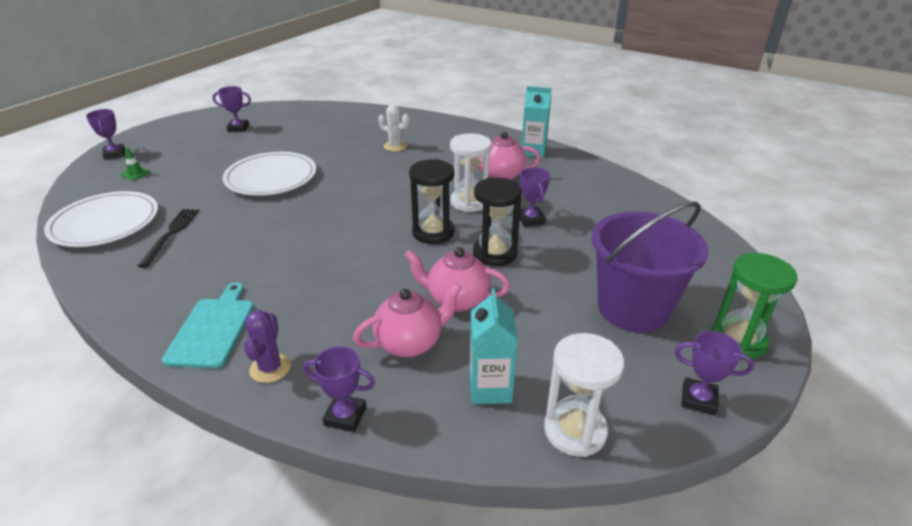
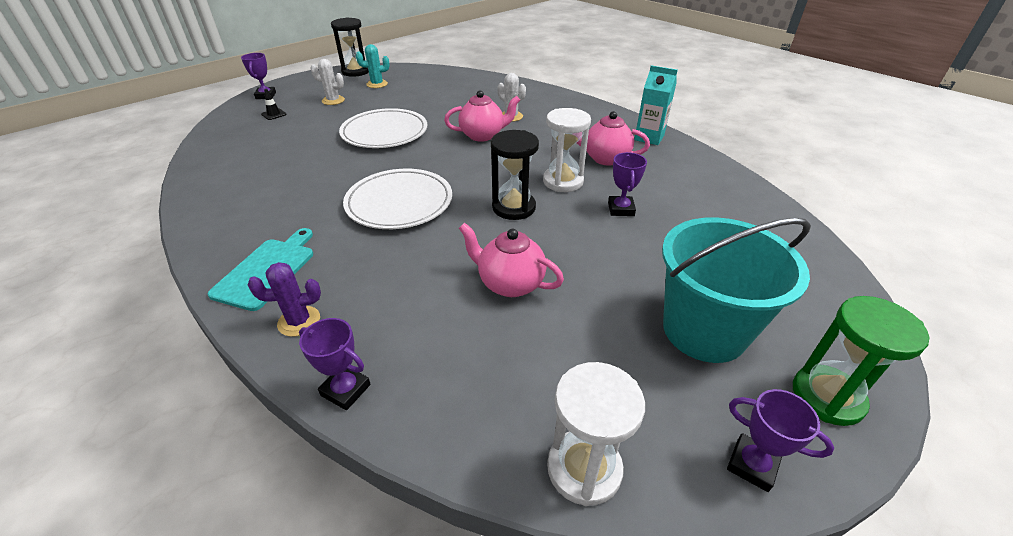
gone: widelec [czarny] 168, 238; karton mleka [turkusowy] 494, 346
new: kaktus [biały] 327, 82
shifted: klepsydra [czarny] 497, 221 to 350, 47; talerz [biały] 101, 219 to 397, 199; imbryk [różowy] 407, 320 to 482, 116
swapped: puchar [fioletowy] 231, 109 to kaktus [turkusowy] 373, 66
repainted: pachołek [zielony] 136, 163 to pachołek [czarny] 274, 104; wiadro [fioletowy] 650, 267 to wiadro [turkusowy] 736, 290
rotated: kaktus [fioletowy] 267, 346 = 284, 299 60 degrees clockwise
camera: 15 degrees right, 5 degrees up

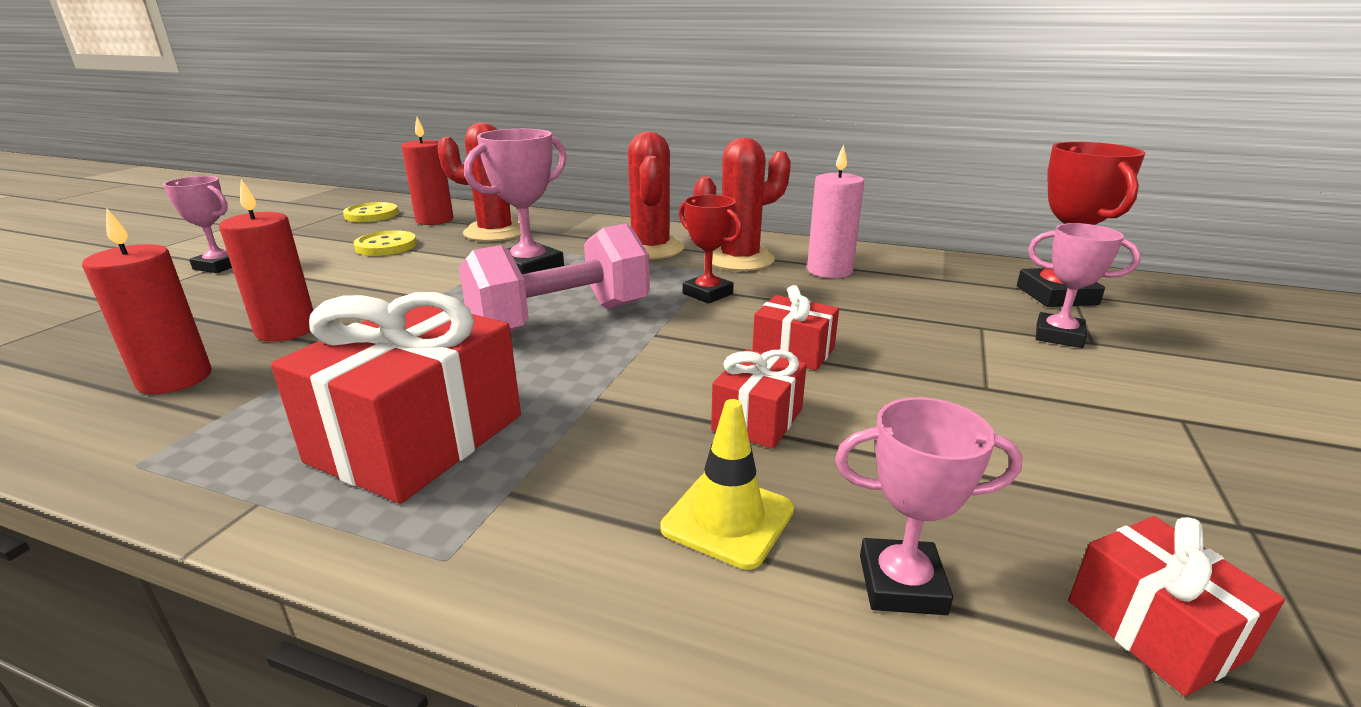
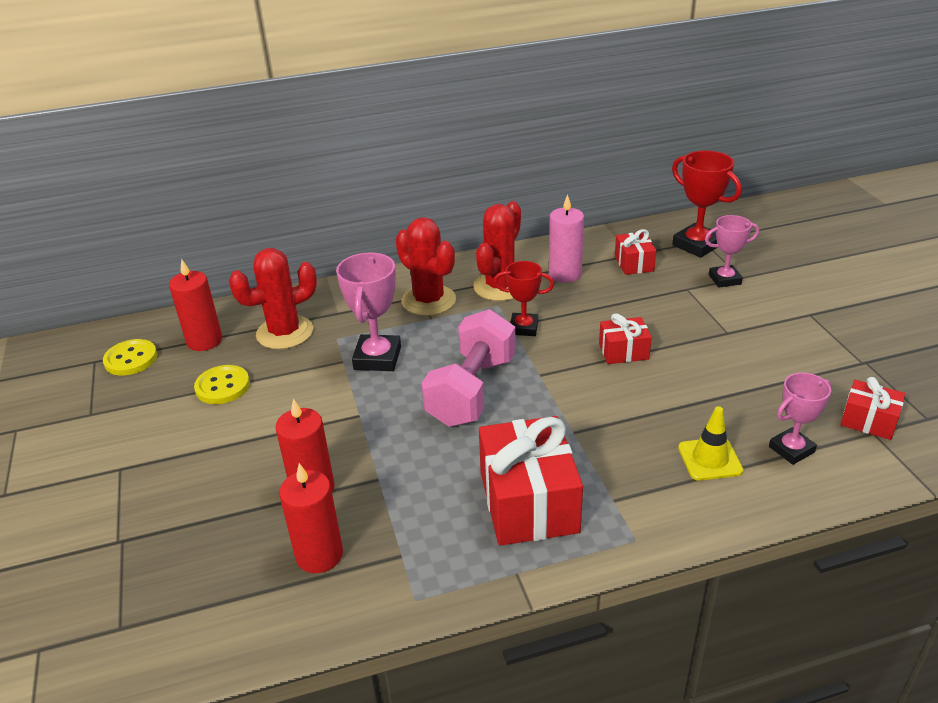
gone: puchar [różowy] 197, 224
shifted: prezent [czerwony] 759, 399 to 635, 252
camera: 35 degrees left, 10 degrees up

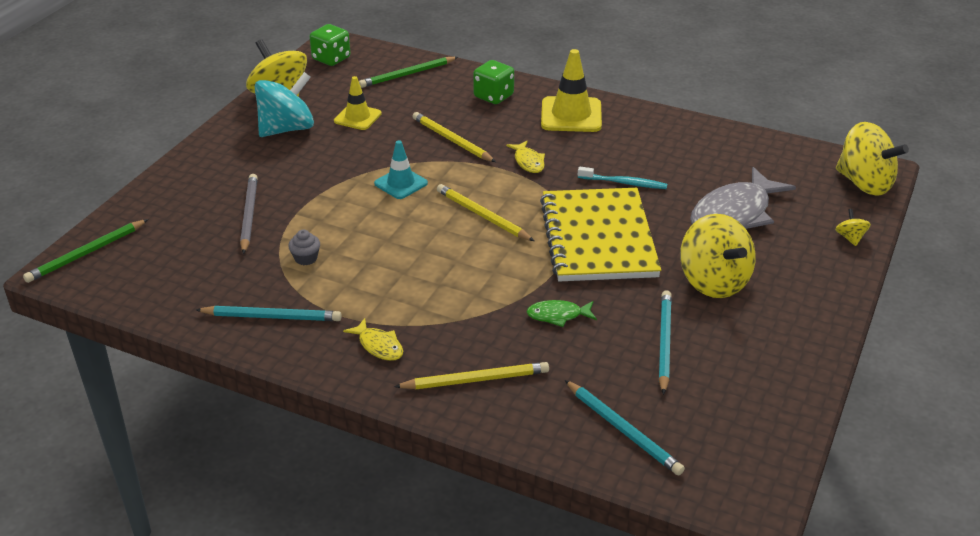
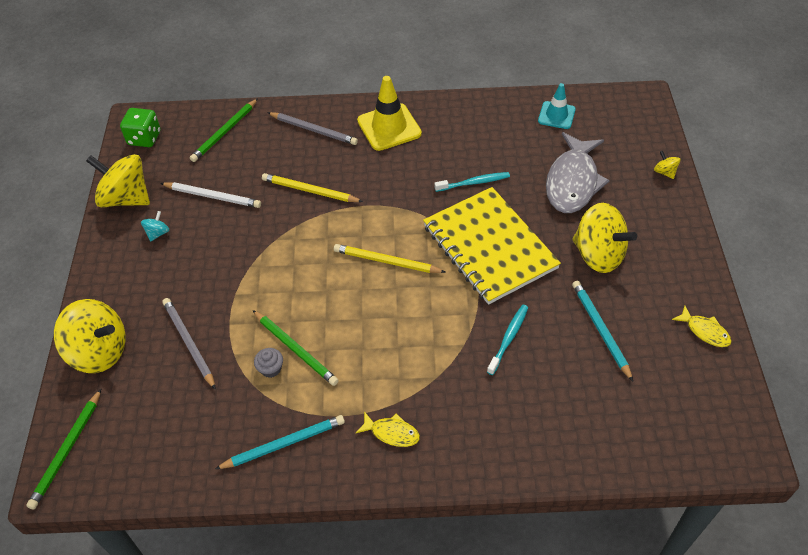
gone: ołówek [żółty] 471, 375; ołówek [turkusowy] 625, 427
new: ołówek [zielony] 295, 348
shifted: bączek [żółty] 872, 159 to 90, 336; pachołek [turkusowy] 401, 169 to 557, 106; ryba [żółty] 525, 156 to 702, 326
swapped: pachołek [żółty] 358, 103 to ołówek [biały] 210, 195; kostka do gry [zielony] 493, 82 to ołówek [szary] 312, 128; ryba [zielony] 562, 313 to szczoteczka do zębów [turkusowy] 507, 340
scaled: bączek [turkusowy] 284, 104 = 155, 226 x0.43
camera: 25 degrees left, 15 degrees up

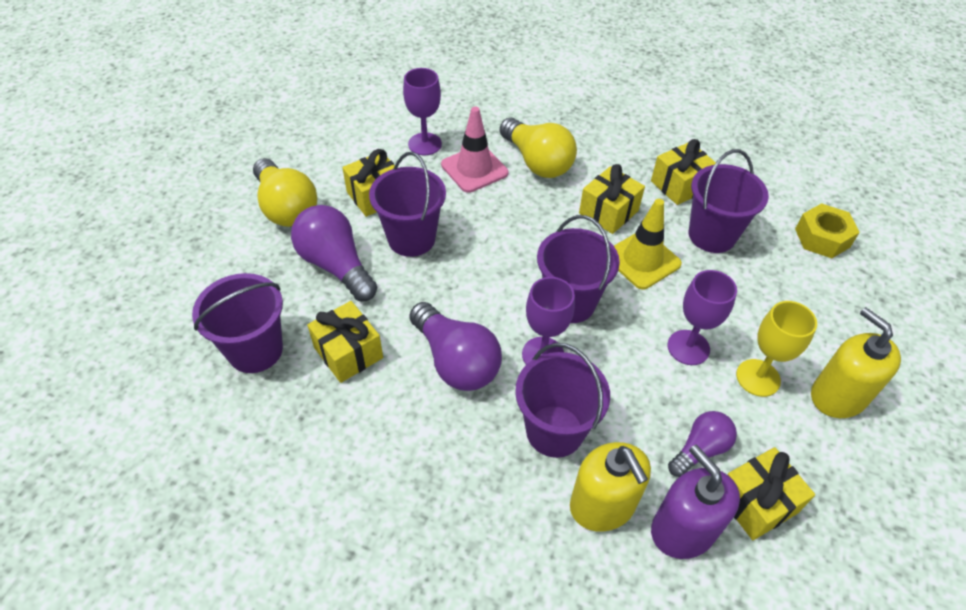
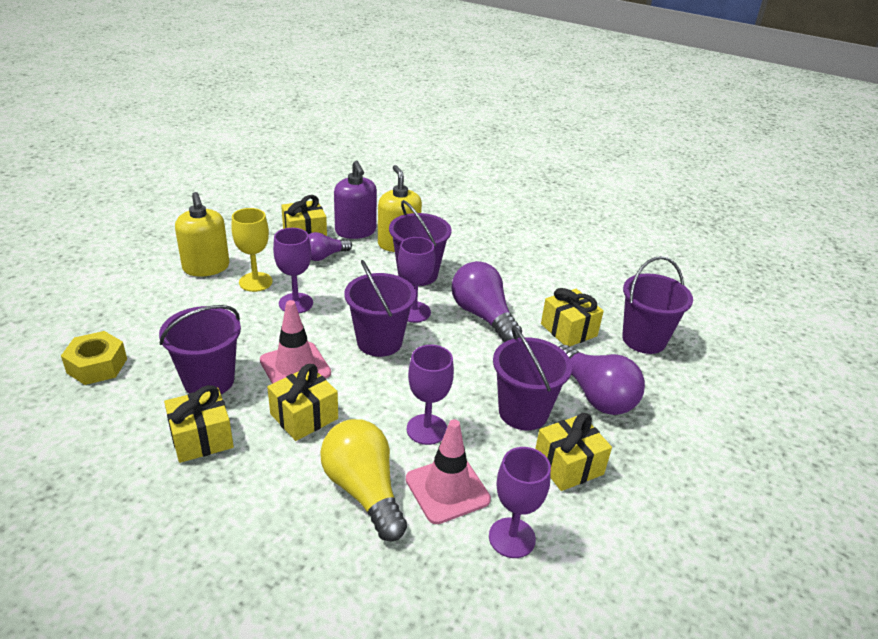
gone: żarówka [żółty] 285, 192
new: kielich [fioletowy] 430, 395
repainted: pachołek [żółty] 648, 244 to pachołek [różowy] 295, 342
camera: 175 degrees left, 15 degrees down

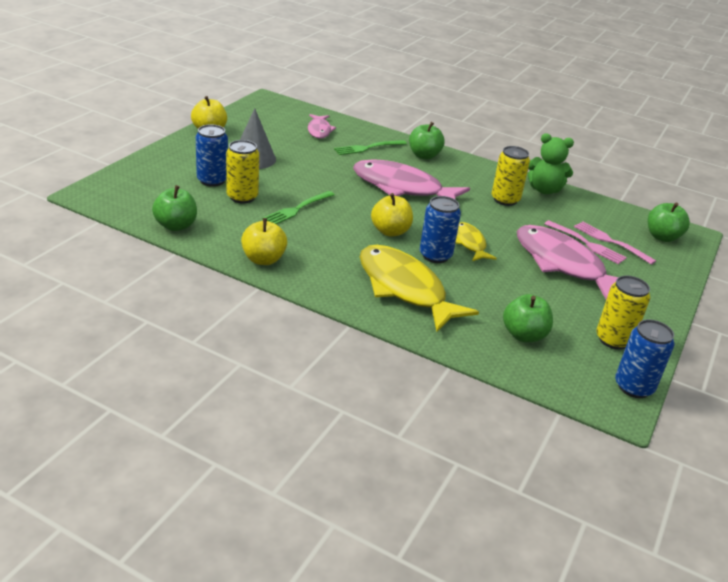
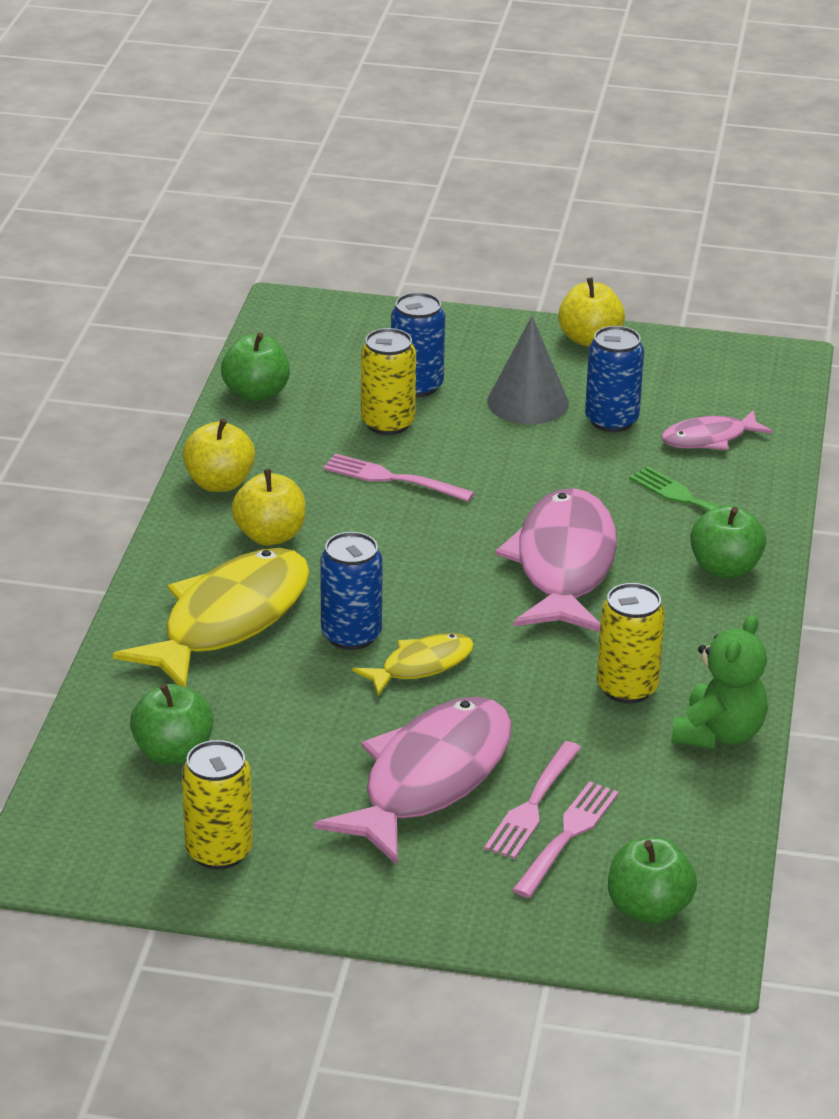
shifted: jabłko [żółty] 392, 214 to 268, 507; puszka [niebieski] 644, 359 to 614, 379
repainted: widelec [zielony] 298, 207 to widelec [różowy] 399, 478
rotated: miś [zielony] 551, 163 = 720, 681 150 degrees counterclockwise
camera: 75 degrees right, 0 degrees up

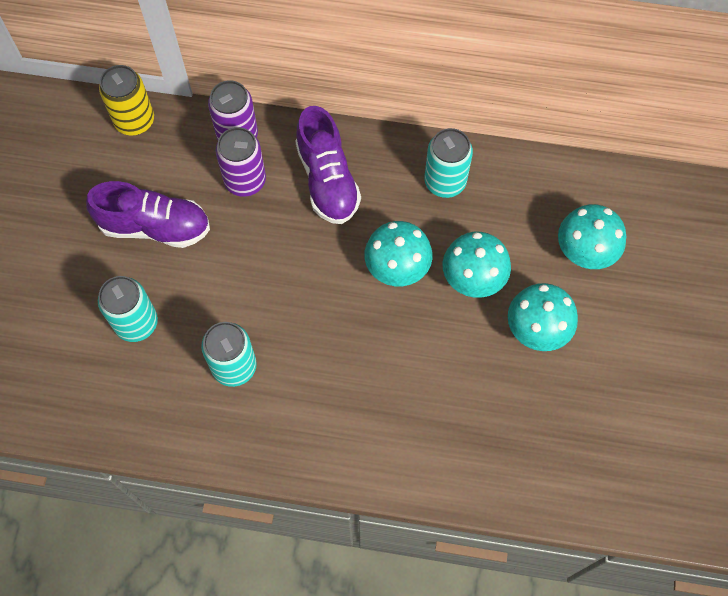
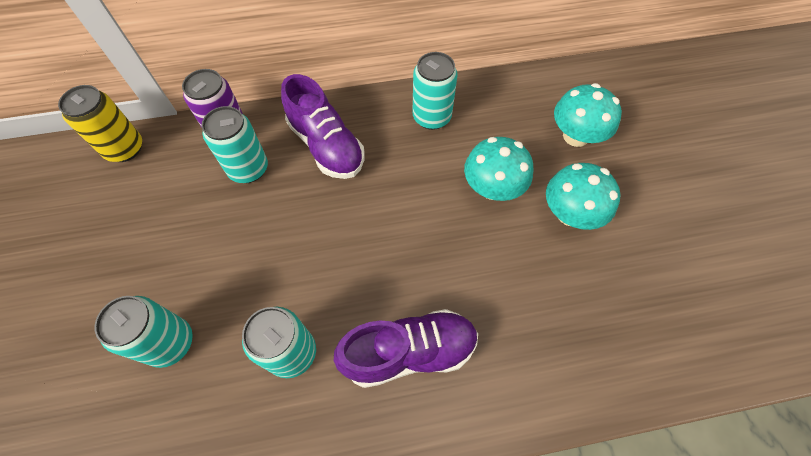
gone: grzyb [turkusowy] 398, 253
shifted: but [fioletowy] 148, 214 to 406, 348
repainted: puszka [fioletowy] 241, 162 to puszka [turkusowy] 235, 144
camera: 20 degrees left, 5 degrees down

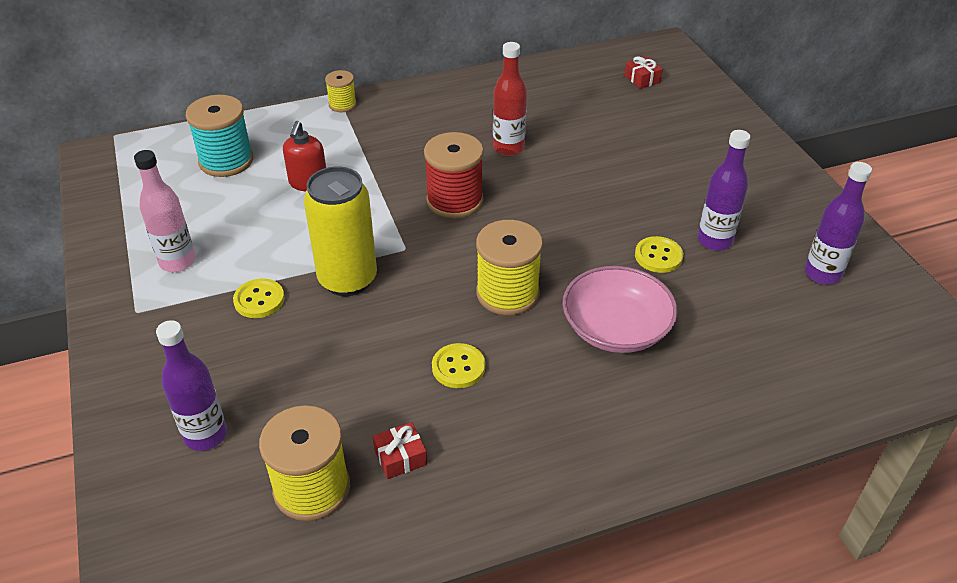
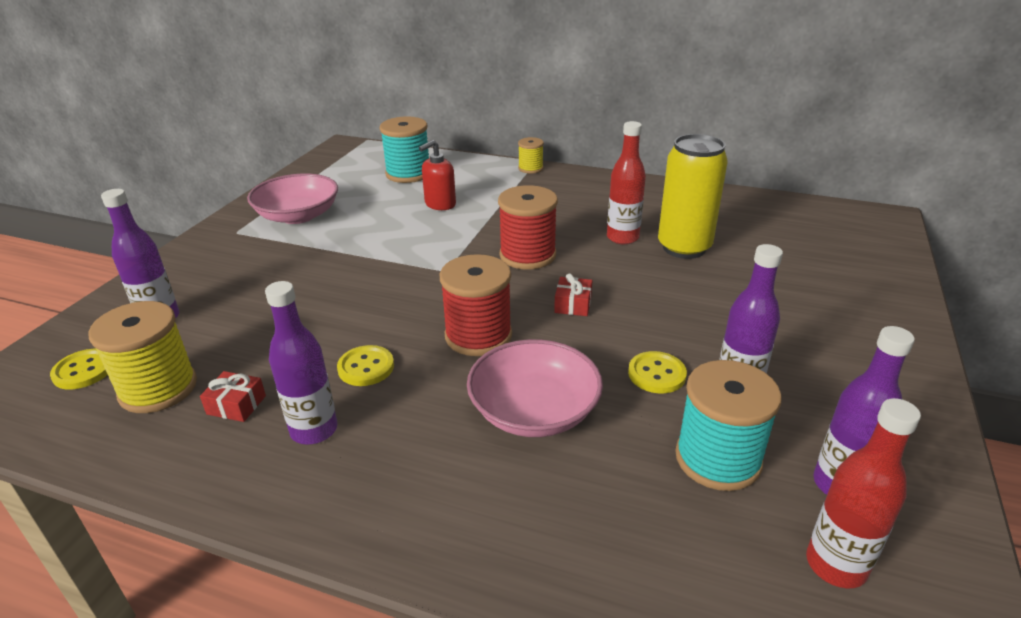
new: butelka [fioletowy] 301, 362; szpulka [turkusowy] 728, 425; butelka [czerwony] 863, 493
shifted: guzik [żółty] 259, 298 to 79, 369; prezent [czerwony] 644, 72 to 573, 294; puszka [żółty] 340, 231 to 693, 196
swapped: butelka [różowy] 165, 211 to miska [różowy] 292, 198
repainted: szpulka [żółty] 509, 267 to szpulka [czerwony] 476, 305
camera: 40 degrees right, 10 degrees down

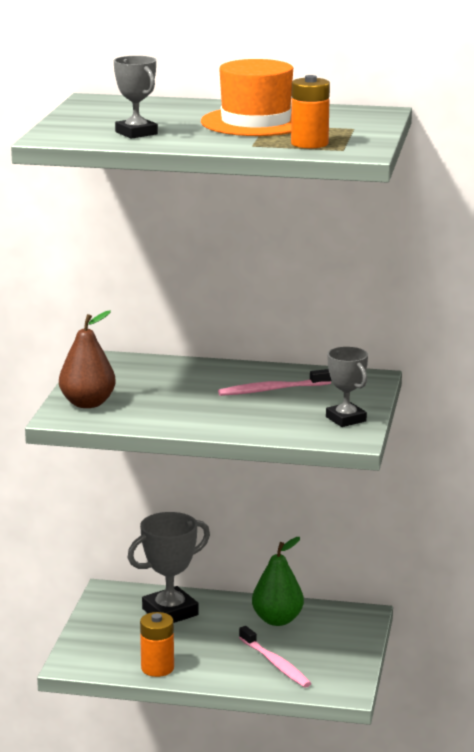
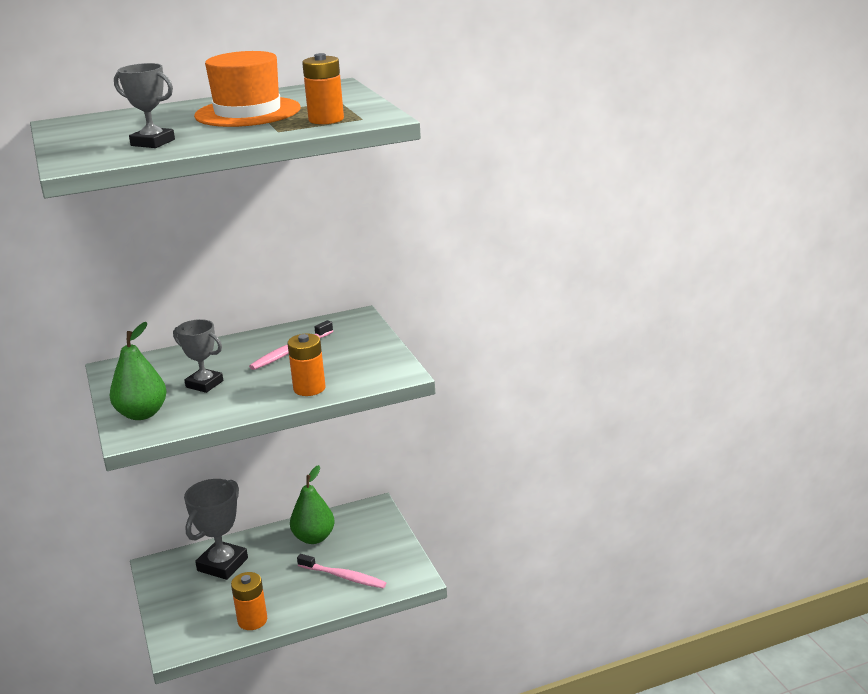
new: bateria [pomarańczowy] 306, 364
shifted: puchar [szary] 347, 387 to 198, 356
repainted: gruszka [brązowy] 87, 359 to gruszka [zielony] 138, 371
camera: 30 degrees left, 5 degrees up

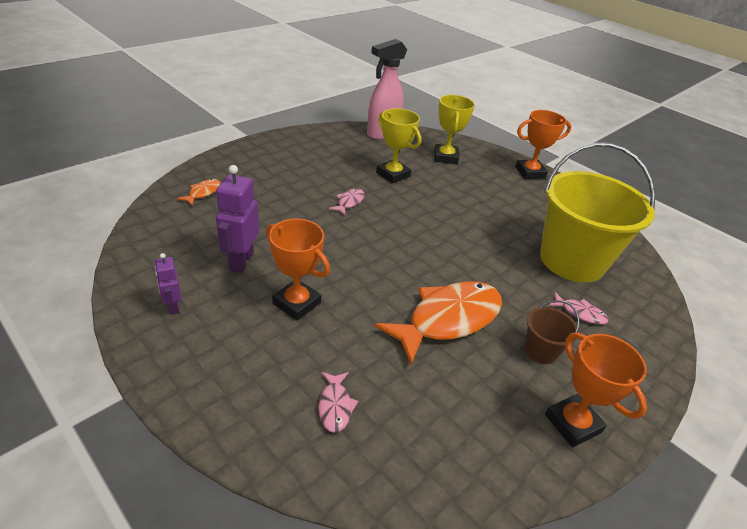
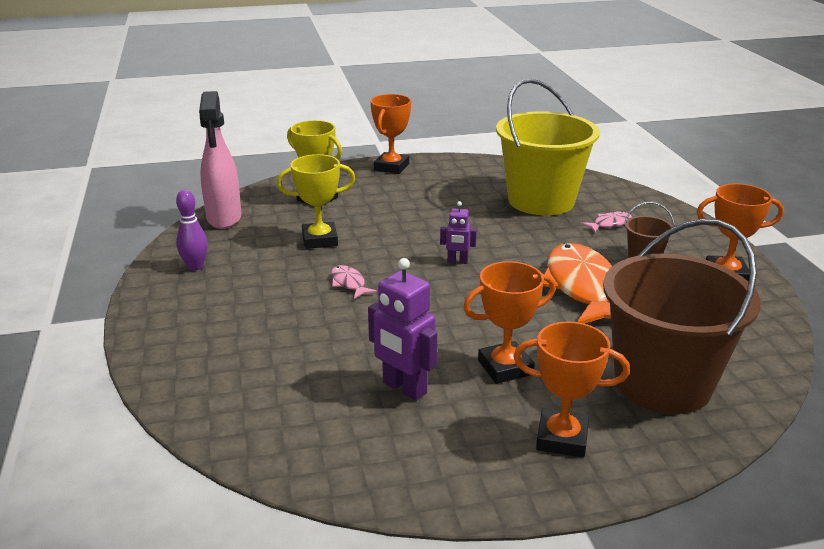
gone: ryba [pomarańczowy] 199, 192
new: kręgiel [fioletowy] 192, 230; puchar [pomarańczowy] 572, 389
shifted: robot [fioletowy] 168, 284 to 458, 232
swapped: ryba [różowy] 338, 402 to wiadro [brązowy] 682, 316
camera: 55 degrees left, 10 degrees down

